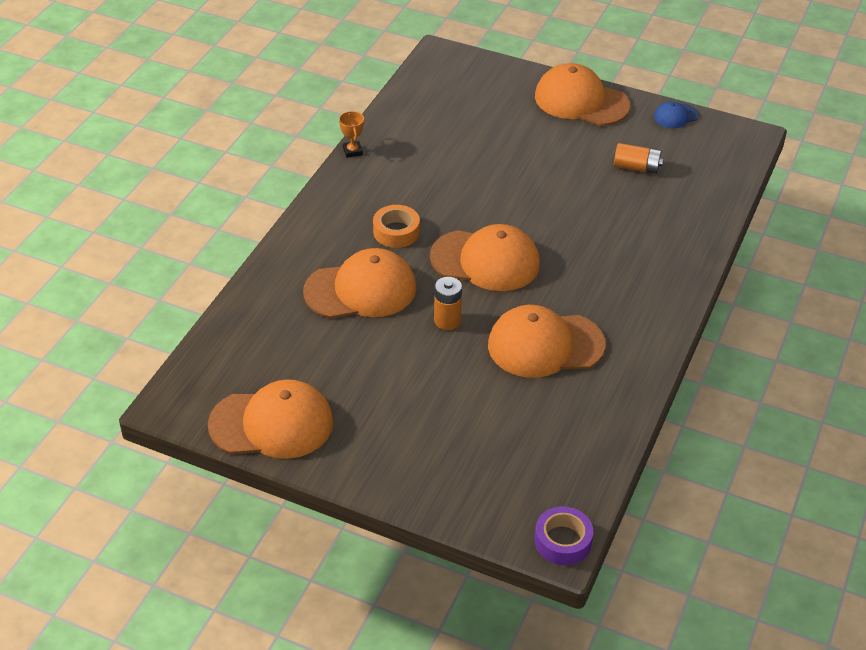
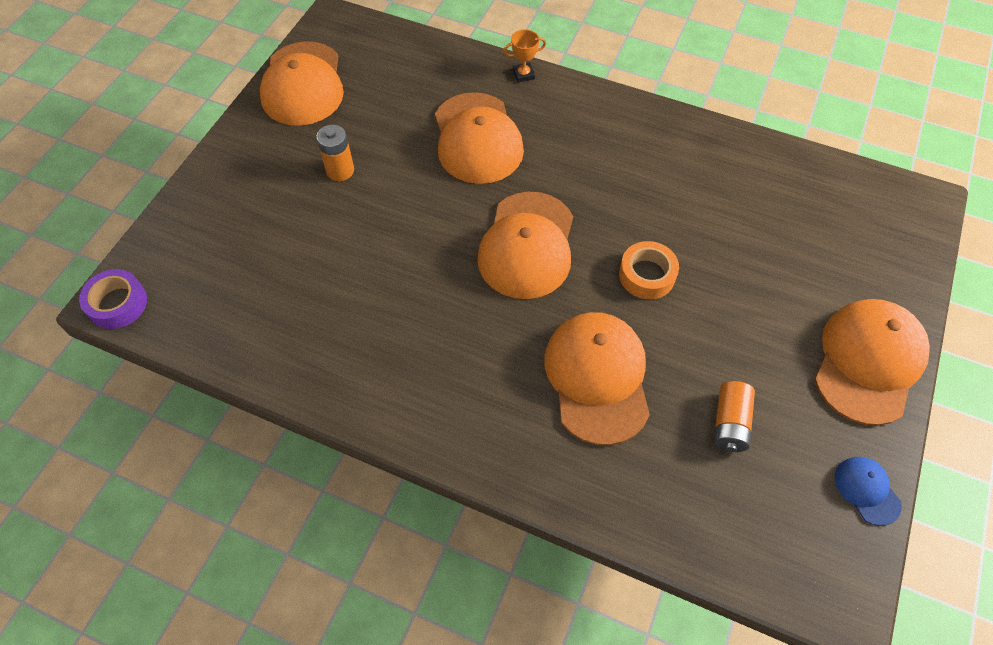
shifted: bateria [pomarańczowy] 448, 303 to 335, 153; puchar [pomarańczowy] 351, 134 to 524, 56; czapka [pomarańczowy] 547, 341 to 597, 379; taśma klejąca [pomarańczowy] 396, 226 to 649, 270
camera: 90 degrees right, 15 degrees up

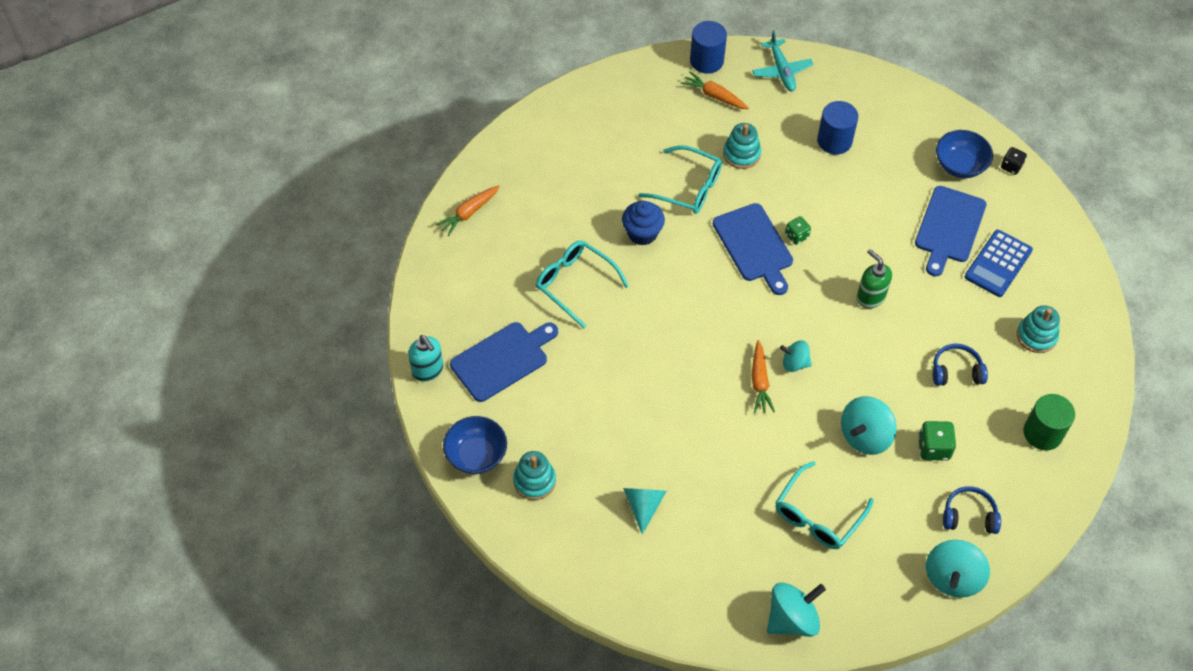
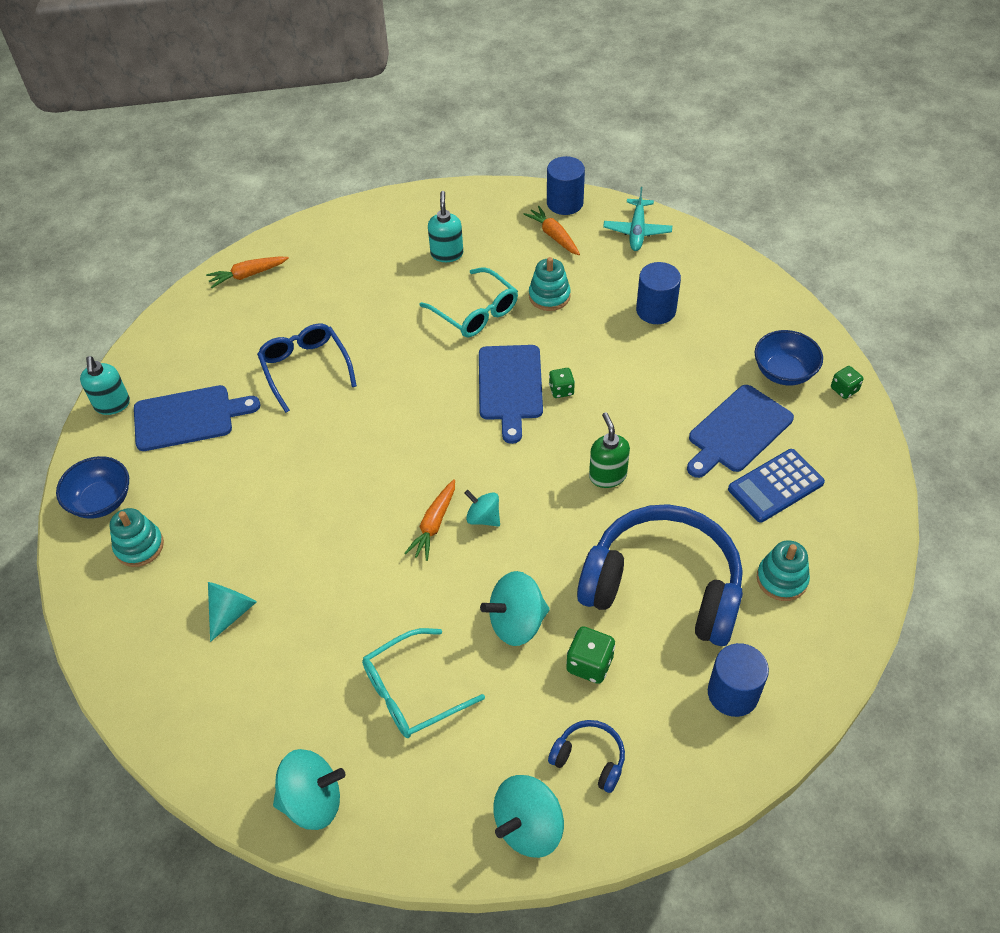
gone: muffinka [niebieski] 643, 223
new: dozownik mydła [turkusowy] 445, 226
repainted: okulary [turkusowy] 582, 284 to okulary [niebieski] 307, 368; walec [zielony] 1049, 422 to walec [niebieski] 738, 680; kostka do gry [czarny] 1014, 161 to kostka do gry [zielony] 847, 382
scaled: słuchawki [niebieski] 960, 365 = 660, 575 x2.38
camera: 25 degrees right, 5 degrees down

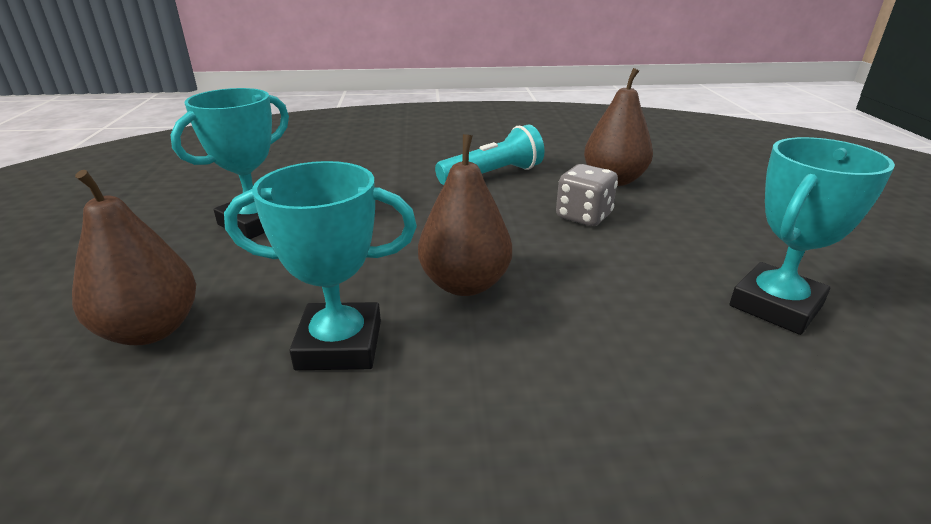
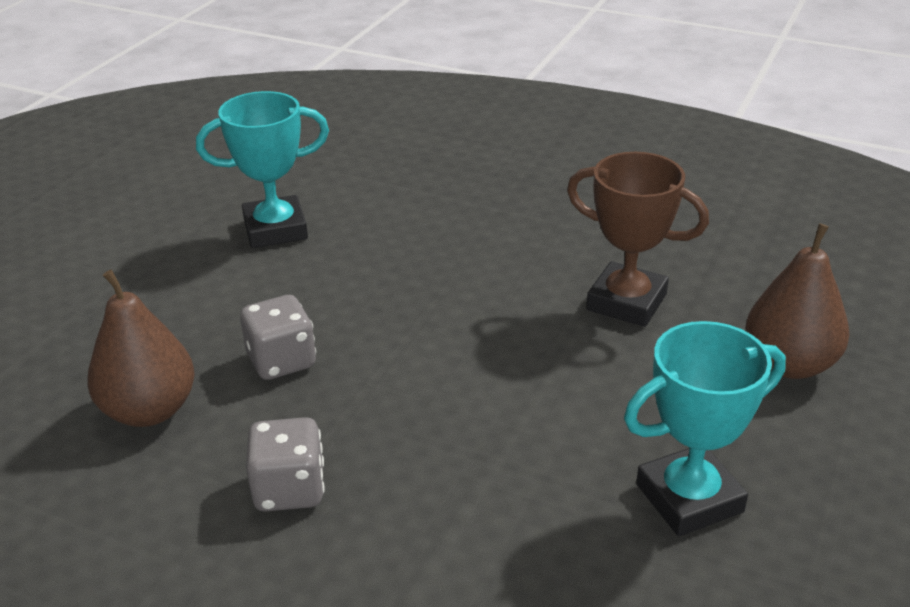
gone: gruszka [brązowy] 465, 215
swapped: latarka [turkusowy] 489, 155 to kostka do gry [szary] 285, 464
repainted: puchar [turkusowy] 320, 265 to puchar [brązowy] 638, 239
camera: 150 degrees left, 5 degrees up

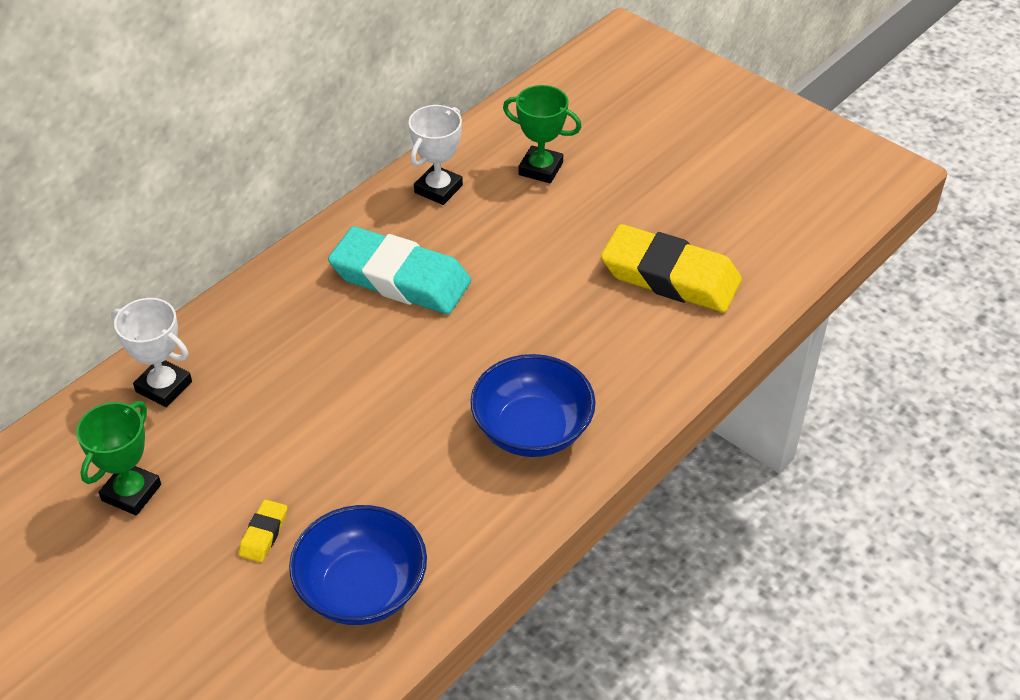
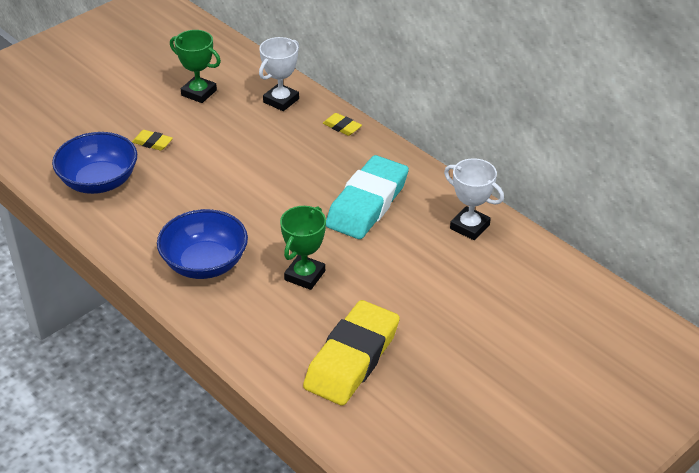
new: gumka do mazania [żółty] 342, 124
shifted: puchar [zielony] 542, 134 to 303, 248
camera: 95 degrees right, 5 degrees down

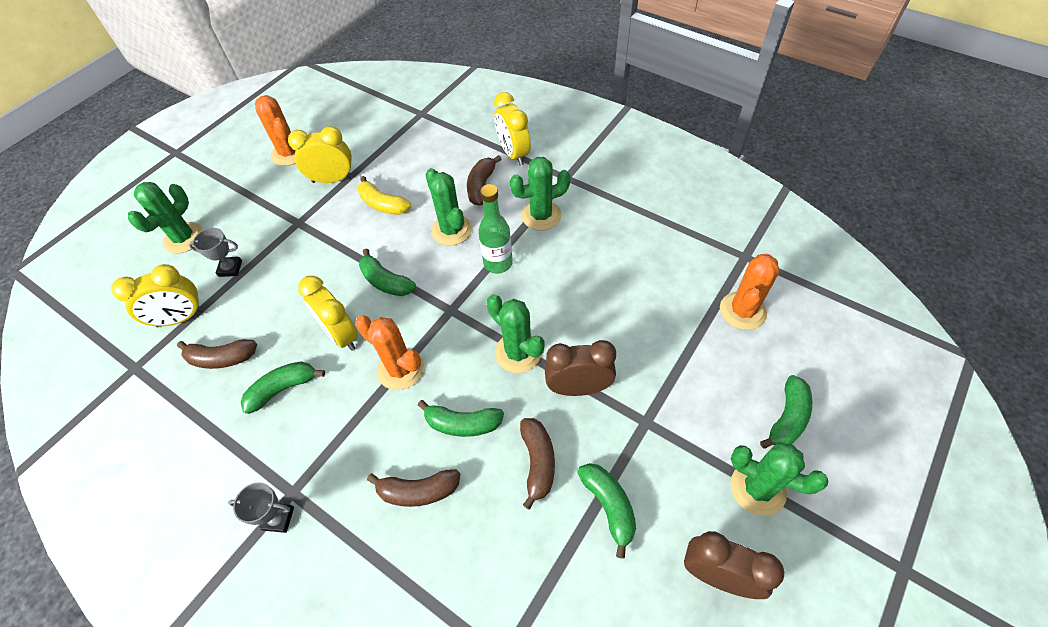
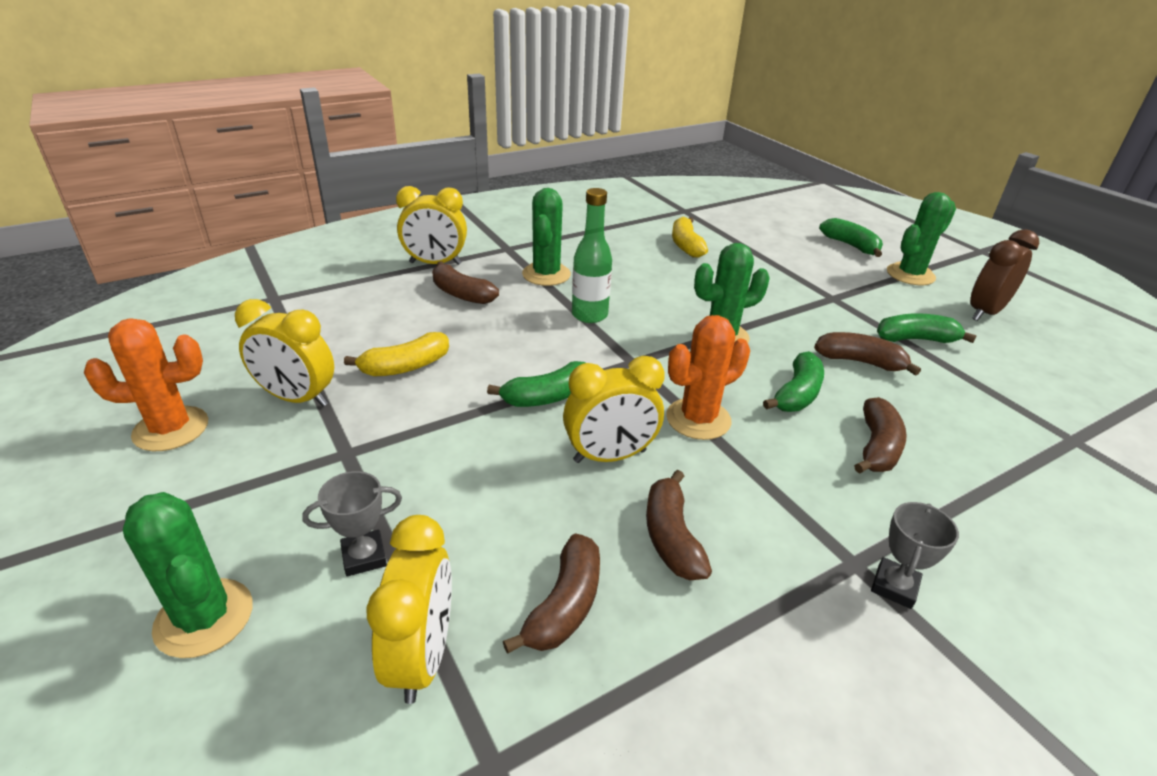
gone: kaktus [zielony] 448, 207; budzik [brązowy] 580, 368; kaktus [pomarańczowy] 750, 291
new: banan [żółty] 690, 237
repainted: banan [zielony] 283, 387 to banan [brązowy] 679, 525
rotated: budzik [żółty] 320, 154 = 284, 353 90 degrees counterclockwise; puchar [szary] 215, 252 = 352, 523 45 degrees clockwise
camera: 70 degrees left, 20 degrees down

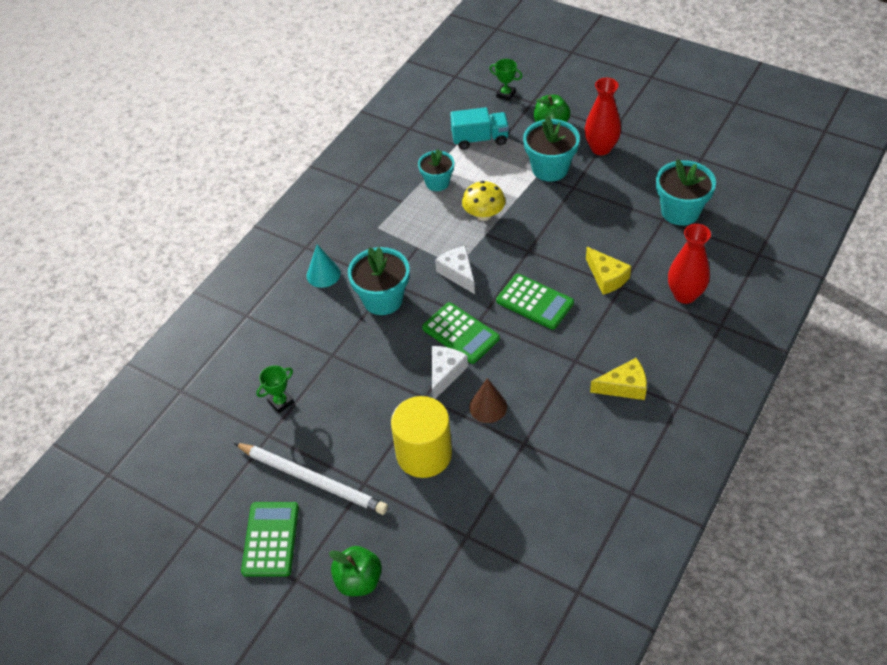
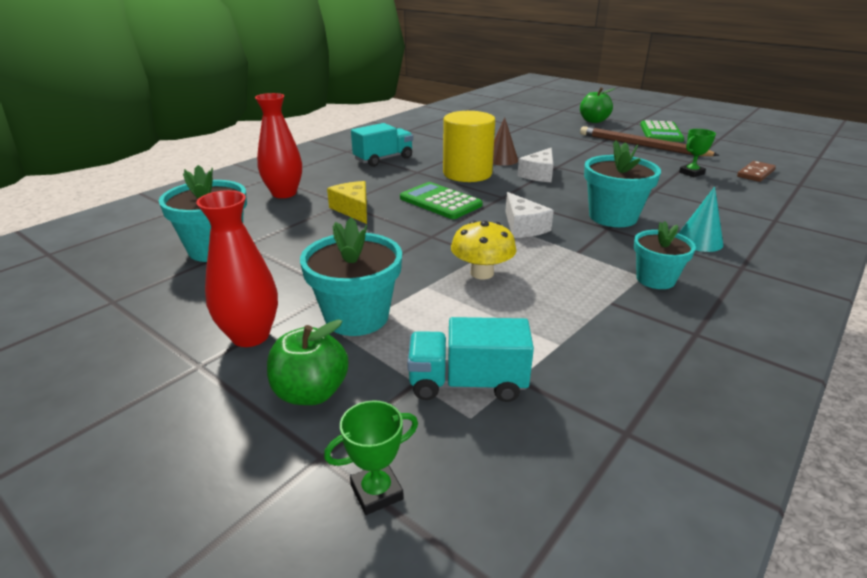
gone: kalkulator [zielony] 461, 333
new: kostka domina [brązowy] 756, 171
shifted: walec [żółty] 421, 437 to 469, 146; doniczka [turkusowy] 436, 170 to 665, 255
swapped: ser [żółty] 618, 379 to ciężarówka [turkusowy] 382, 145
repainted: ołówek [biały] 311, 479 to ołówek [brązowy] 649, 141
rotated: puchar [zielony] 506, 80 = 371, 457 60 degrees counterclockwise
camera: 175 degrees left, 20 degrees down

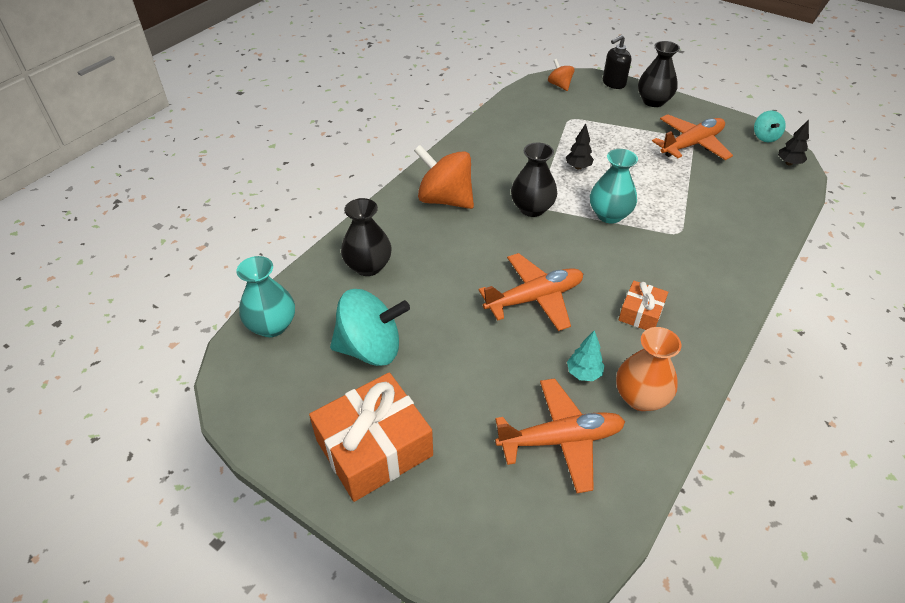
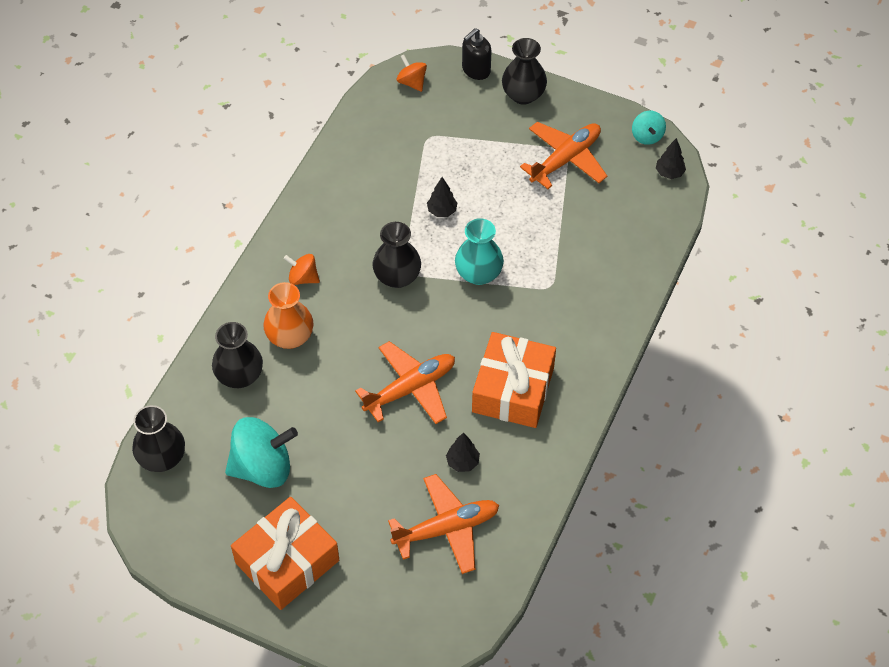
shifted: wazon [pomarańczowy] 648, 369 to 288, 315
repainted: wazon [turkusowy] 265, 296 to wazon [czarny] 158, 438; drzewko [turkusowy] 586, 355 to drzewko [czarny] 463, 452
scaled: bączek [pomarańczowy] 444, 177 = 302, 269 x0.51; prezent [pomarańczowy] 643, 305 = 514, 380 x1.94
camera: 10 degrees left, 10 degrees up

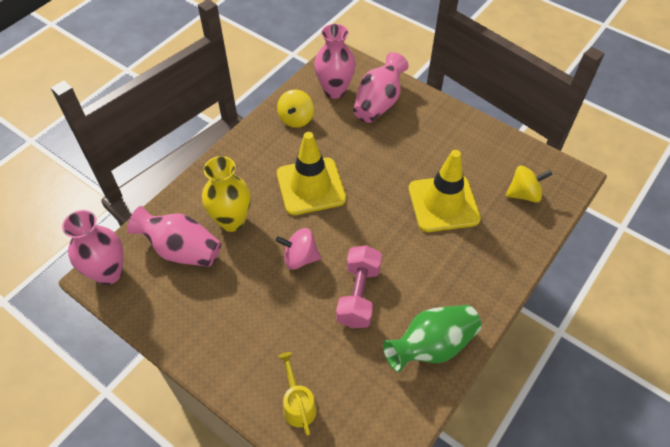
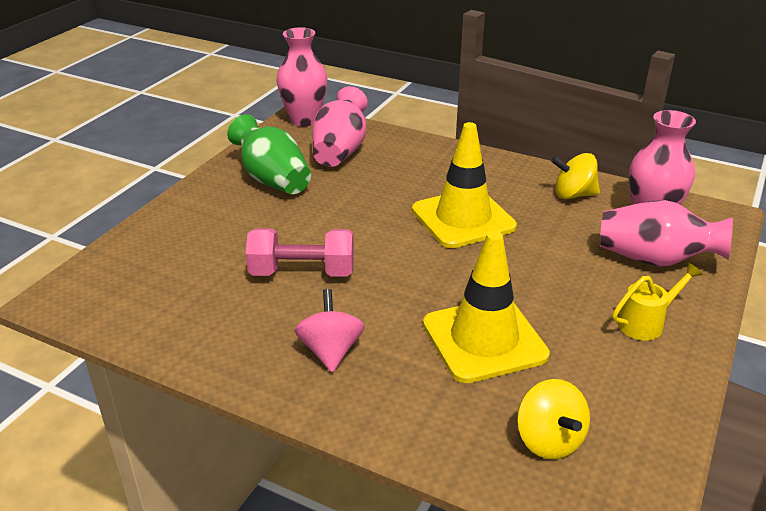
gone: wazon [żółty] 226, 194
shifted: wazon [zielony] 432, 338 to 269, 154; bączek [różowy] 298, 248 to 330, 331; konewka [żółty] 297, 393 to 657, 301
camera: 80 degrees right, 20 degrees down

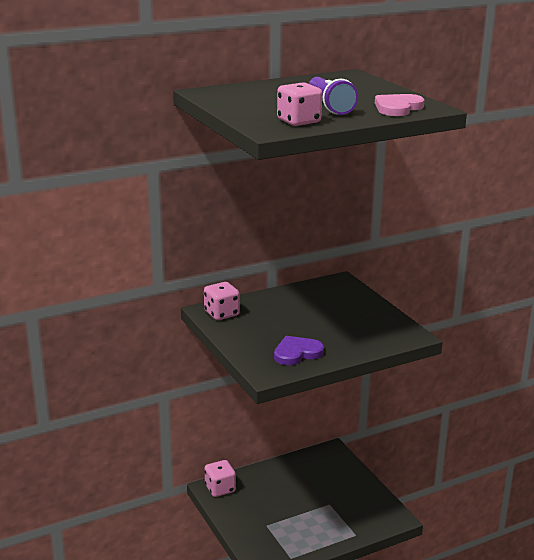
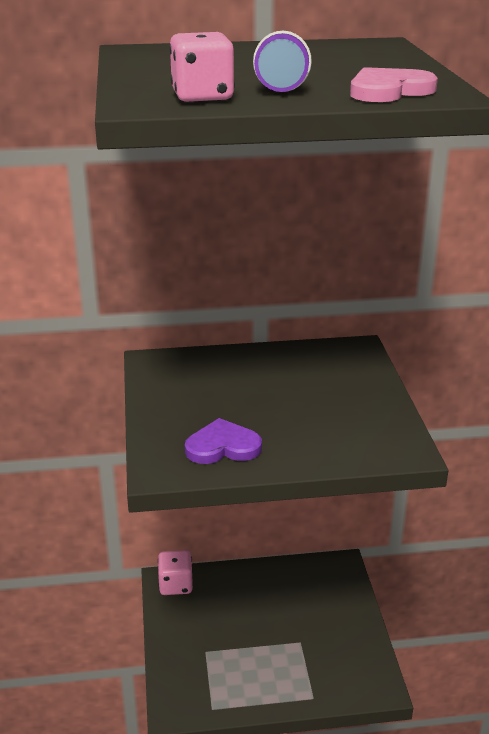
gone: kostka do gry [różowy] 222, 301
camera: 20 degrees right, 5 degrees up

